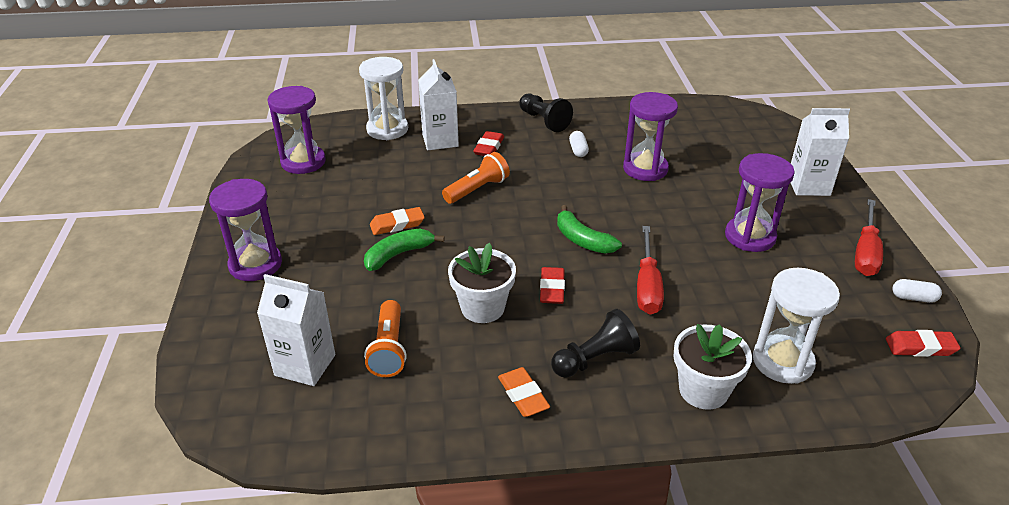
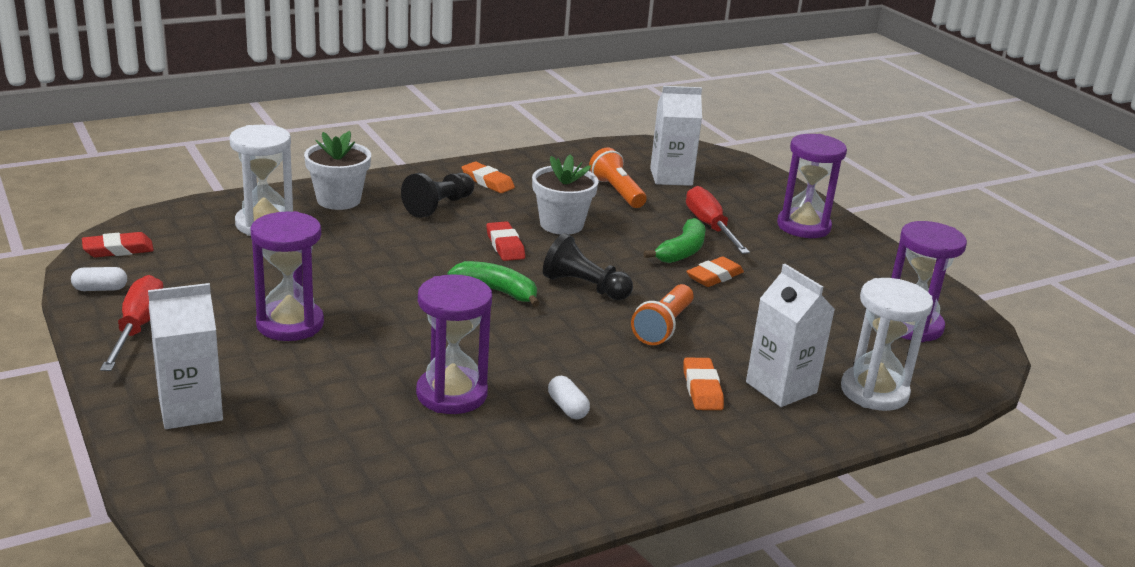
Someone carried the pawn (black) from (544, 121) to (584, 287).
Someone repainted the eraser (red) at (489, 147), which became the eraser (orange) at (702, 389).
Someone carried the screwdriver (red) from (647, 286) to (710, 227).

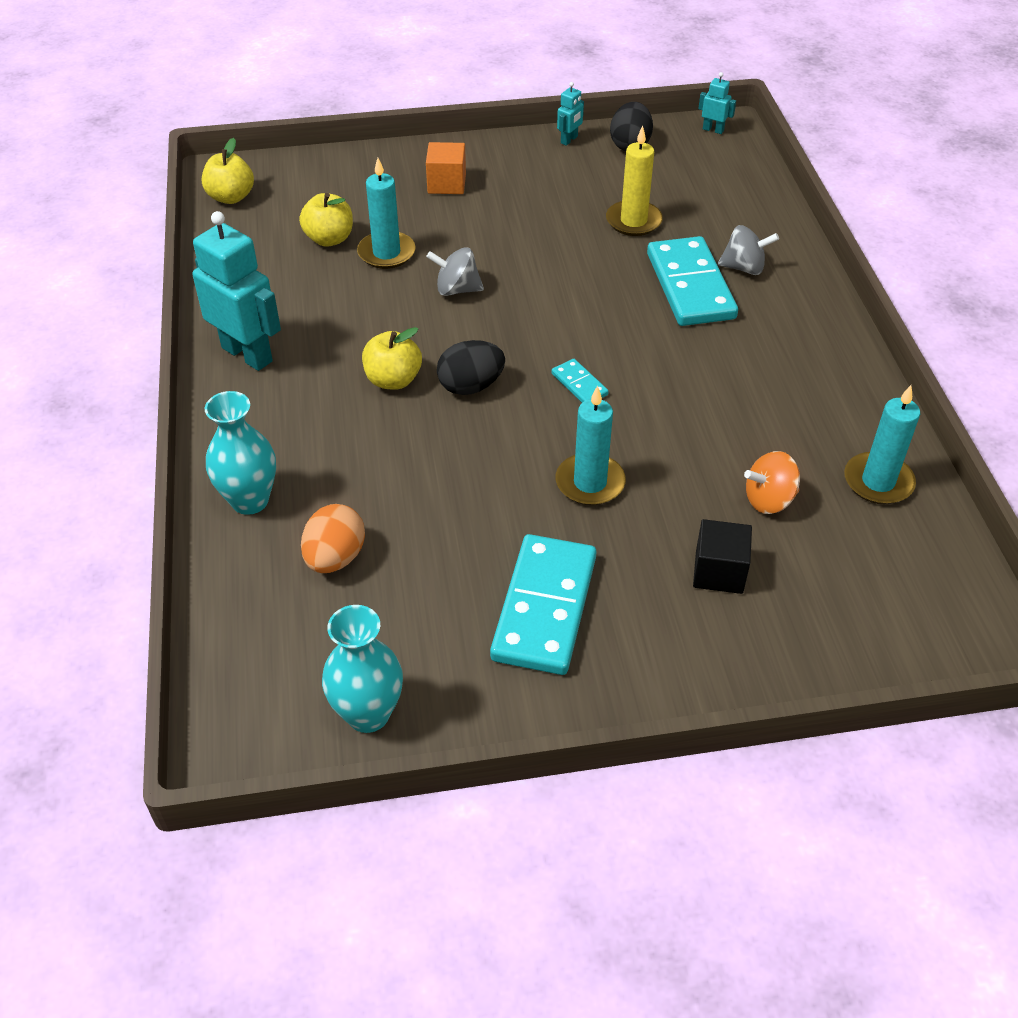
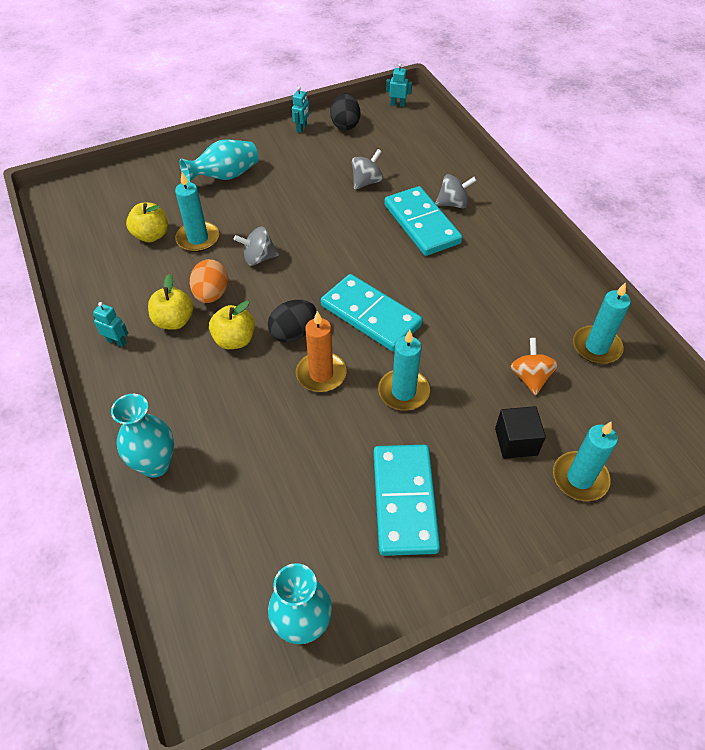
Someone swapped the candle (yellow) at (633, 221) for the spinning top (grey) at (366, 182).
Someone carried the apple (yellow) from (231, 197) to (174, 321).
Someone swapped the cube (orange) at (446, 184) for the vase (turquoise) at (225, 176).
Someone scaled the robot (turquoise) at (247, 354) by 0.45.
Someone scaled the domino (turquoise) at (579, 384) by 2.22.
Someone rotated the spinning top (orange) at (769, 500) by 120 degrees clockwise.
Someone carried the egg (orange) from (335, 558) to (211, 294).
Someone put down the candle (orange) at (321, 374).
Someone put down the candle (turquoise) at (580, 478).

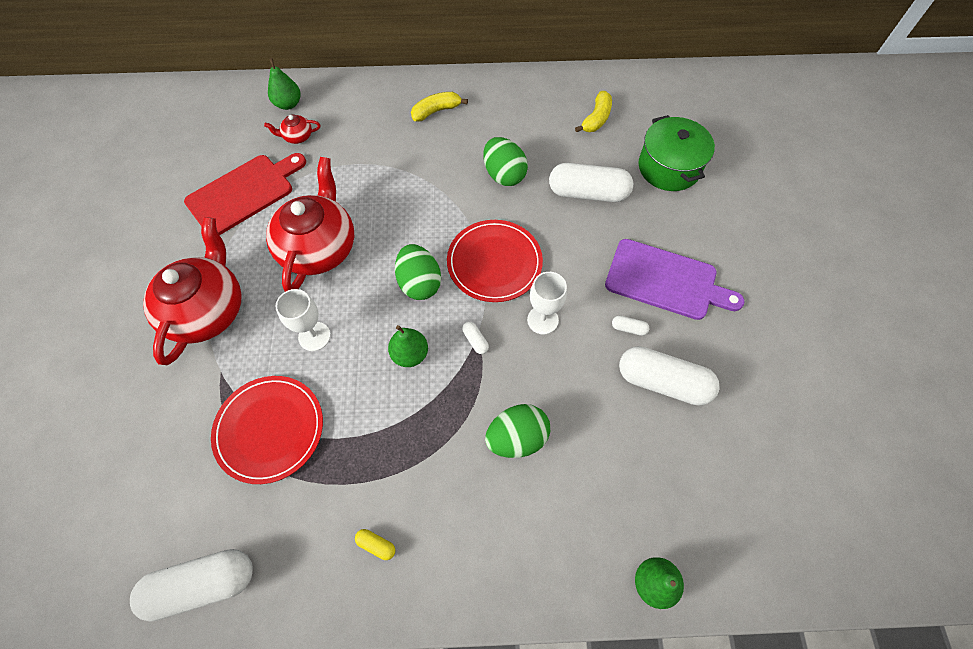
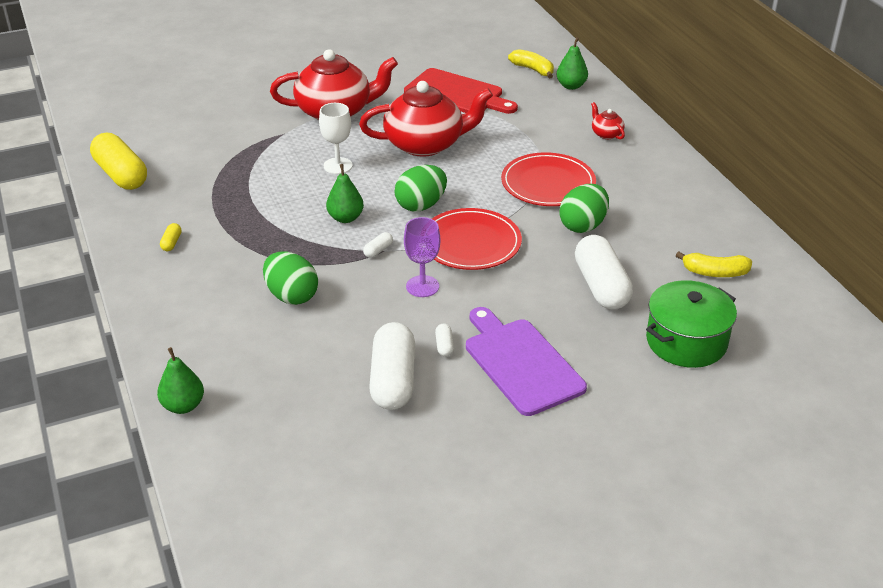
Someone carried the banana (yellow) from (436, 111) to (533, 70).
Someone carried the teapot (red) from (297, 136) to (606, 134).
Someone rotated the cutting board (purple) at (665, 280) by 150 degrees clockwise.
Someone repainted the goblet (white) at (542, 320), which became the goblet (purple) at (422, 286).
Someone carried the plate (red) from (269, 429) to (548, 183).
Someone repainted the capsule (white) at (203, 584), which became the capsule (yellow) at (121, 175).

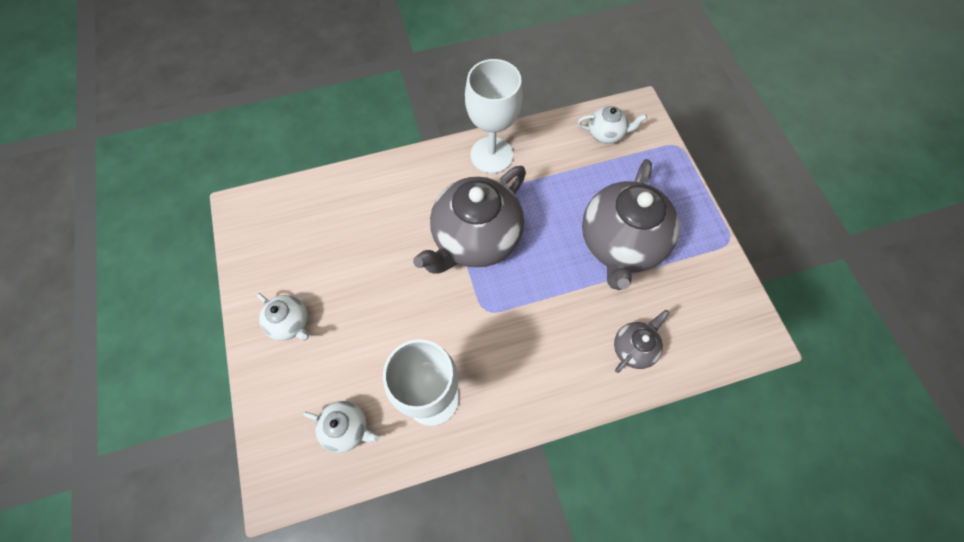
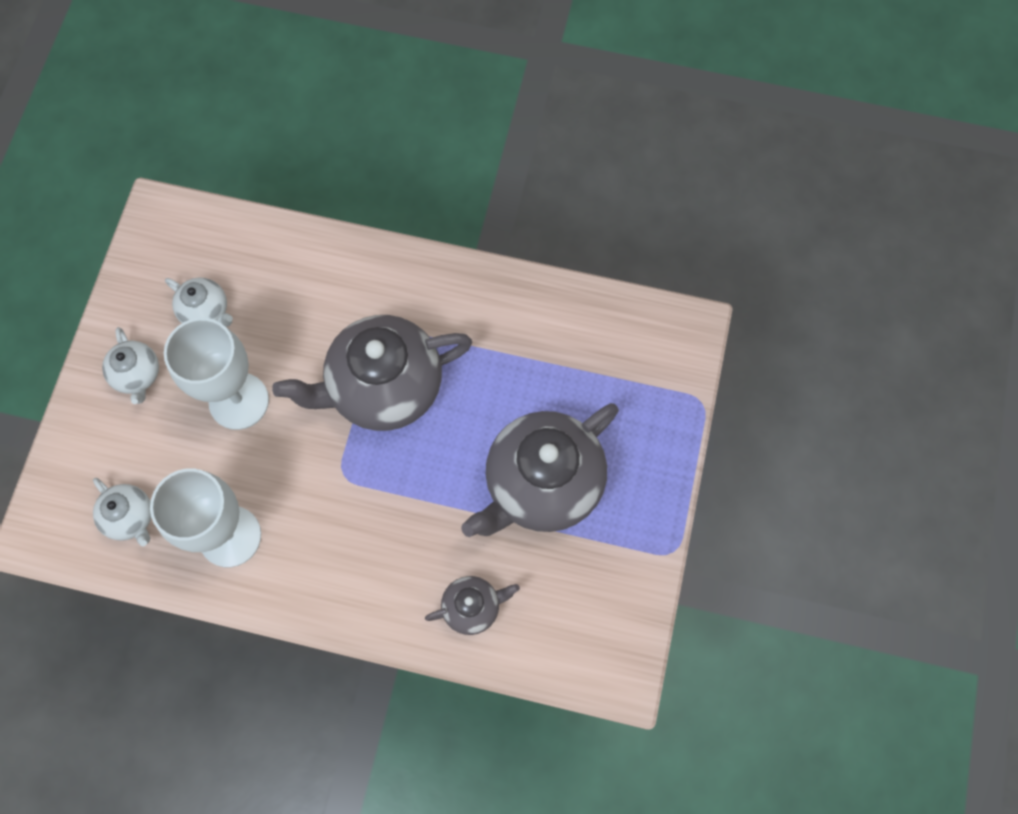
Someone carried the goblet (white) from (491, 155) to (239, 401).
Someone carried the teapot (white) from (606, 134) to (206, 312).

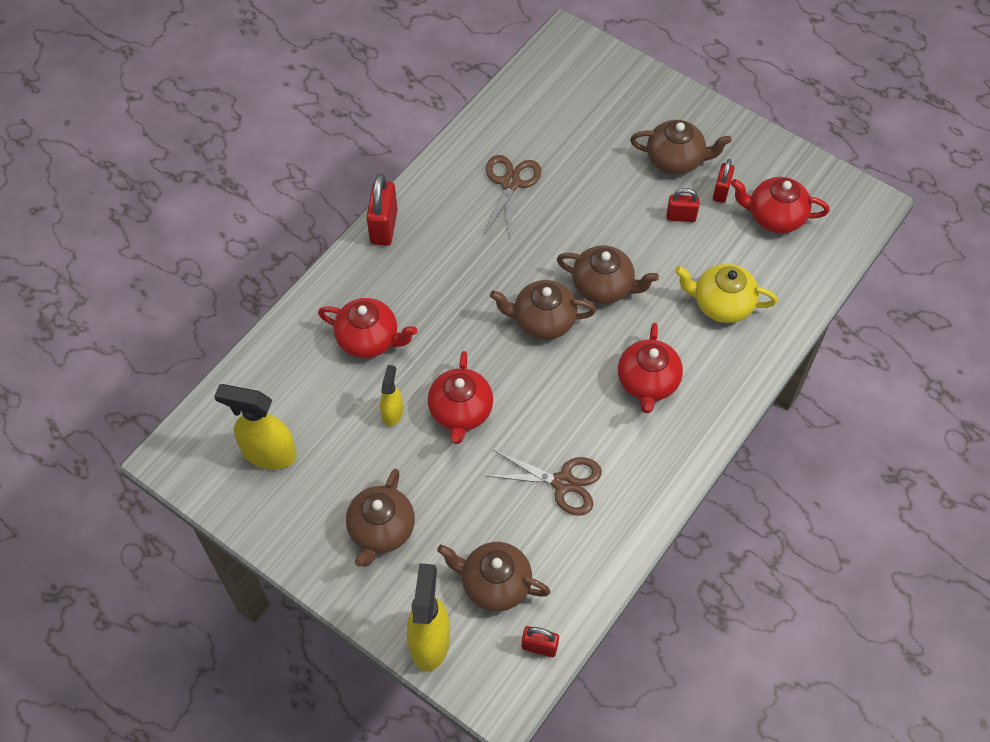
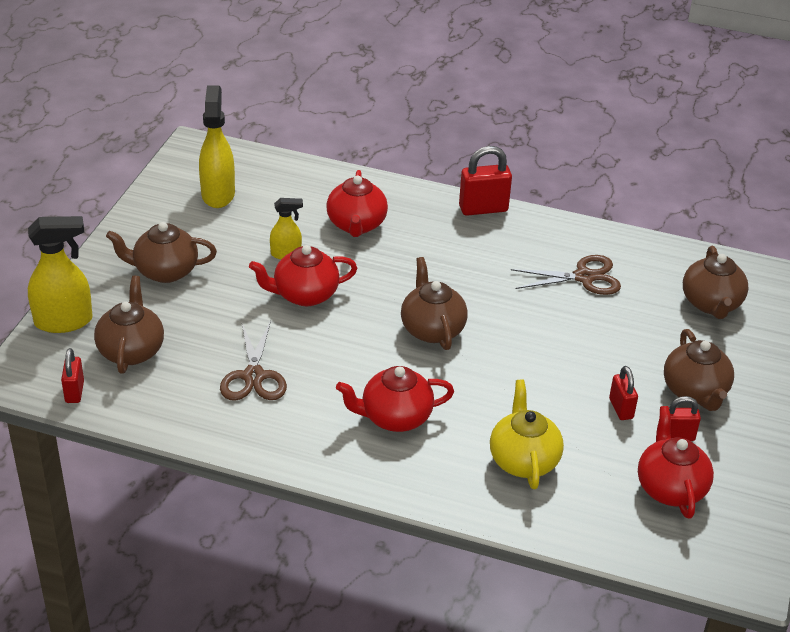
Someone carried the teapot (brown) from (603, 287) to (711, 304).

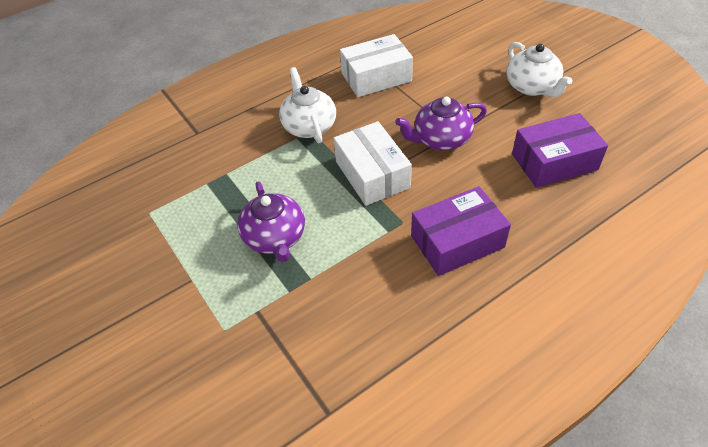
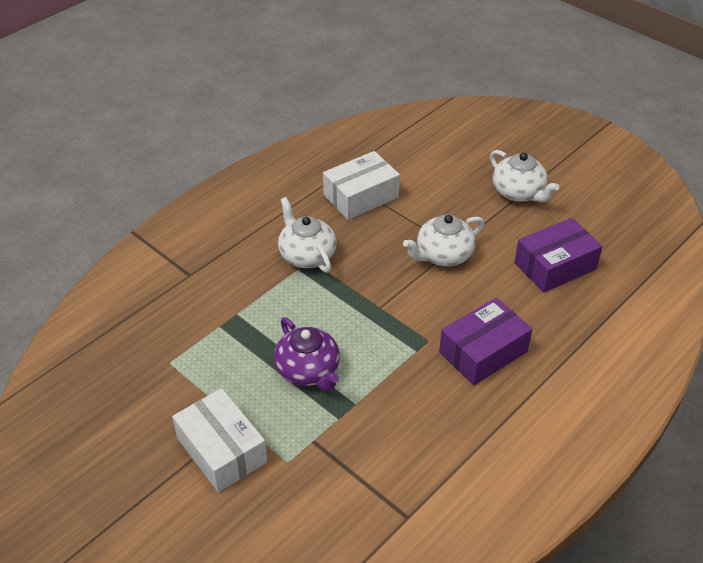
Someone repainted the teapot (purple) at (440, 139), which became the teapot (white) at (443, 255).
Someone carried the box (white) from (372, 174) to (221, 450).

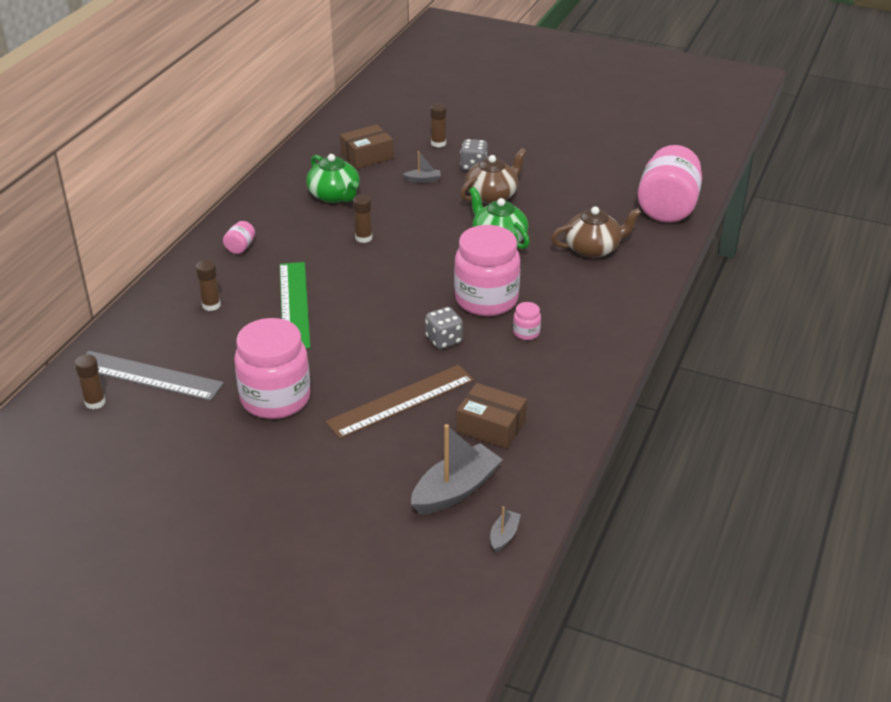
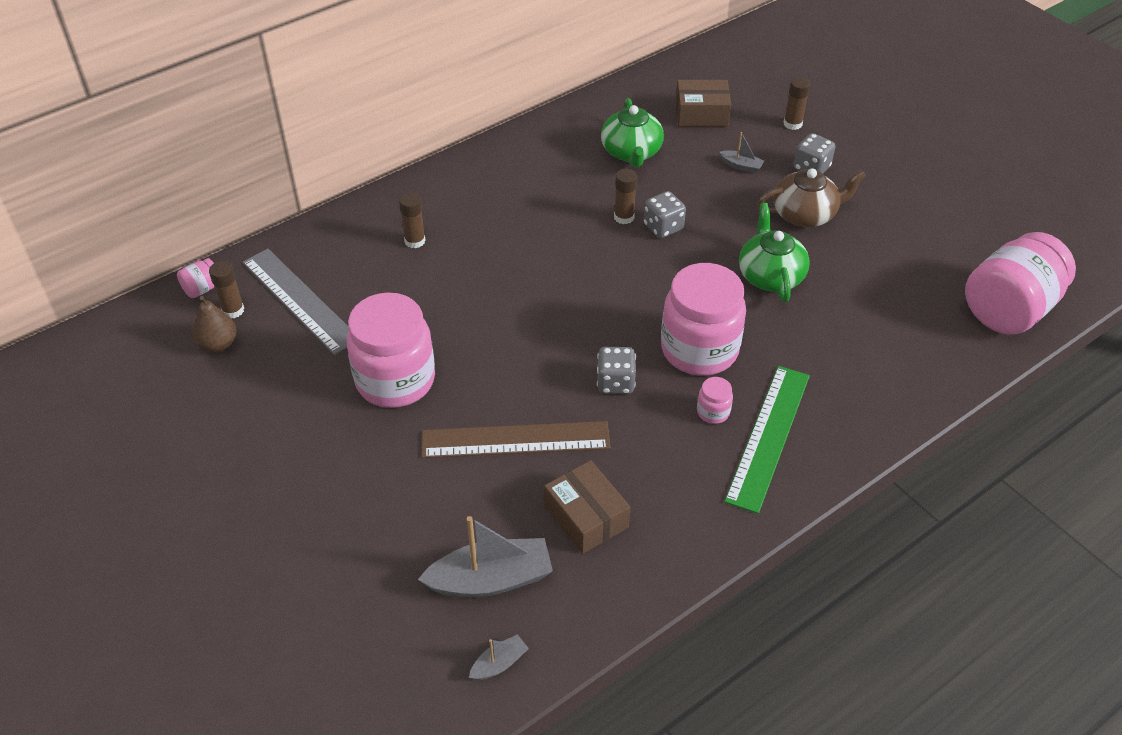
Someone took away the teapot (brown) at (593, 248).
Someone carried the jar (pink) from (240, 247) to (202, 288).
Someone carried the ruler (green) from (294, 305) to (769, 437).
Someone put down the dice (grey) at (663, 227).
Someone put down the pear (brown) at (218, 344).

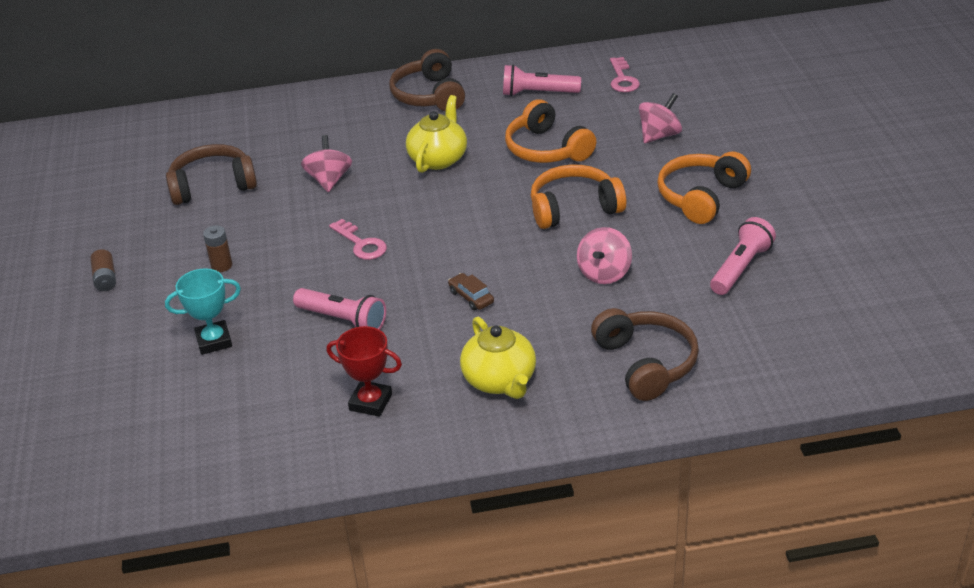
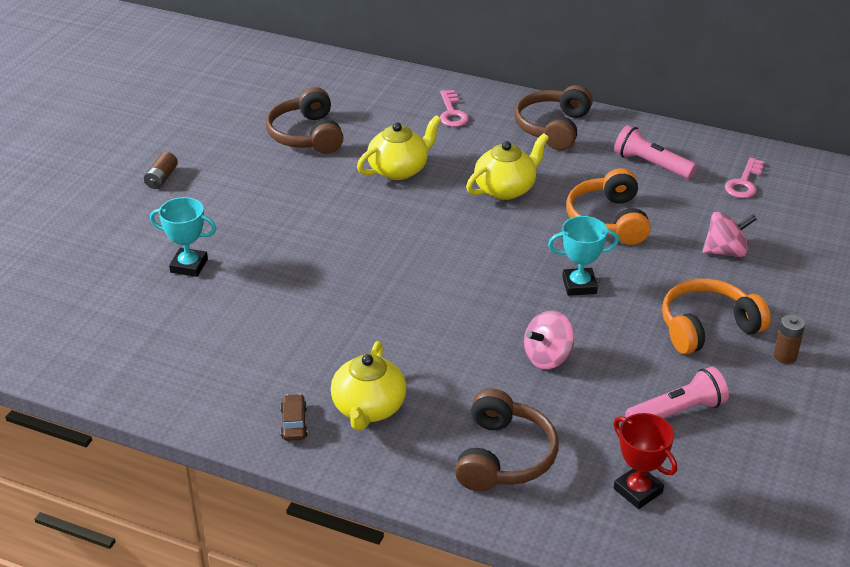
Someone swapped the spinning top (pink) at (329, 180) for the teapot (yellow) at (399, 169).
Someone rotated the headphones (brown) at (212, 185) by 120 degrees counterclockwise.
Someone swapped the headphones (orange) at (574, 208) for the trophy (turquoise) at (579, 285).
Someone carried the key (pink) from (361, 244) to (452, 113).
Someone carried the battery (brown) from (221, 265) to (785, 356).
Someone carried the car (brown) from (471, 297) to (294, 423).
Someone took away the flashlight (pink) at (343, 320).
Someone carried the trophy (red) from (370, 402) to (638, 490).

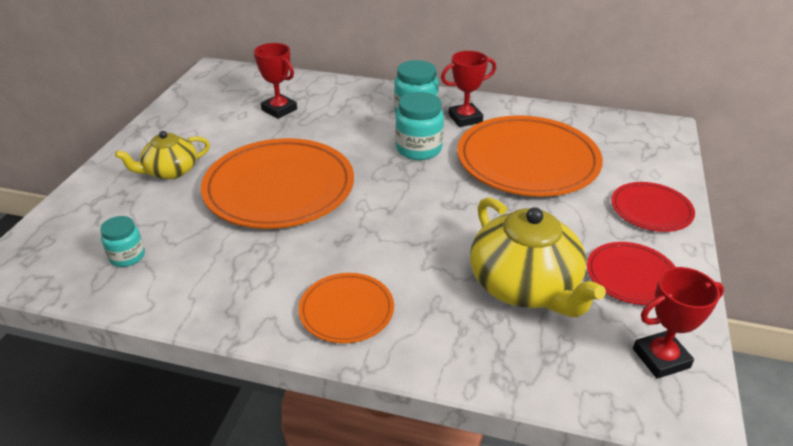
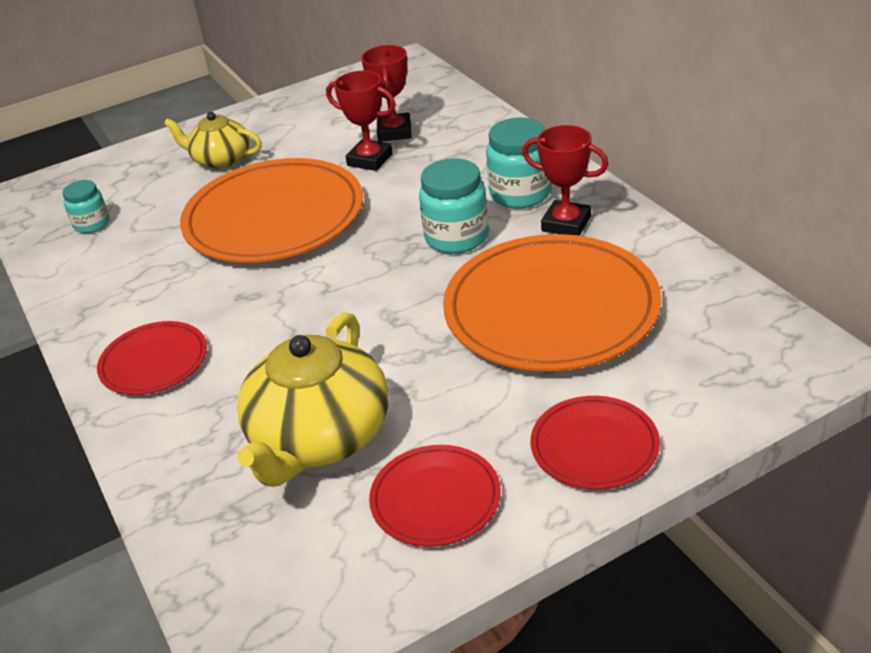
Someone carried the trophy (red) from (661, 358) to (370, 160).
Someone repainted the plate (orange) at (346, 310), which became the plate (red) at (154, 362).

